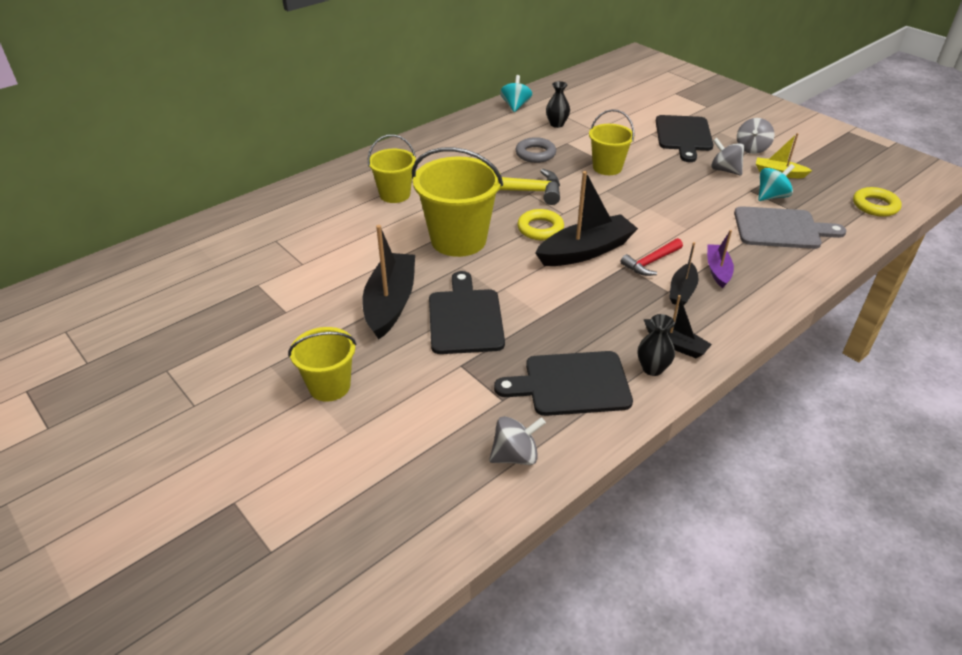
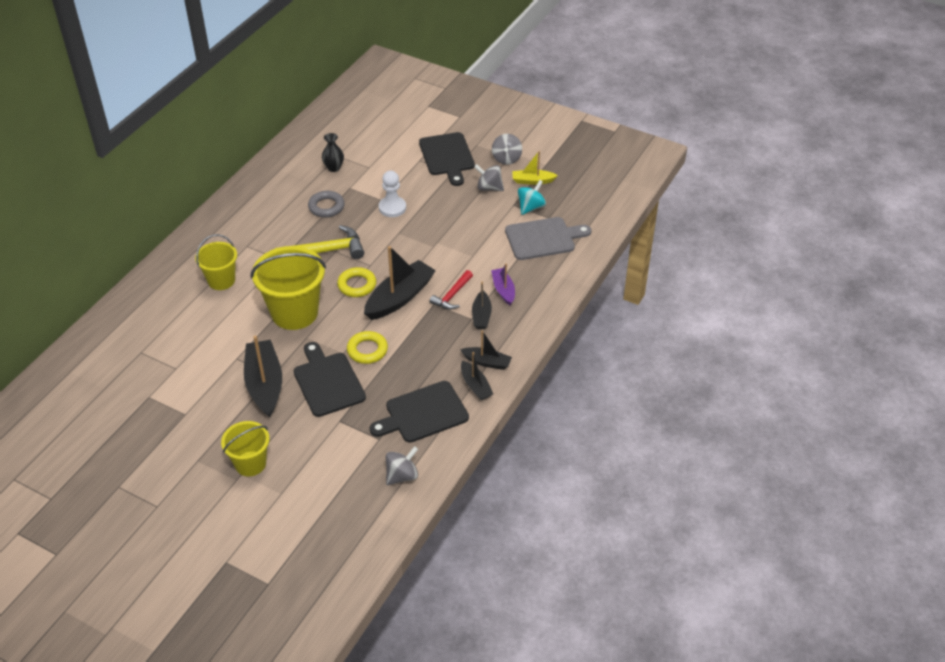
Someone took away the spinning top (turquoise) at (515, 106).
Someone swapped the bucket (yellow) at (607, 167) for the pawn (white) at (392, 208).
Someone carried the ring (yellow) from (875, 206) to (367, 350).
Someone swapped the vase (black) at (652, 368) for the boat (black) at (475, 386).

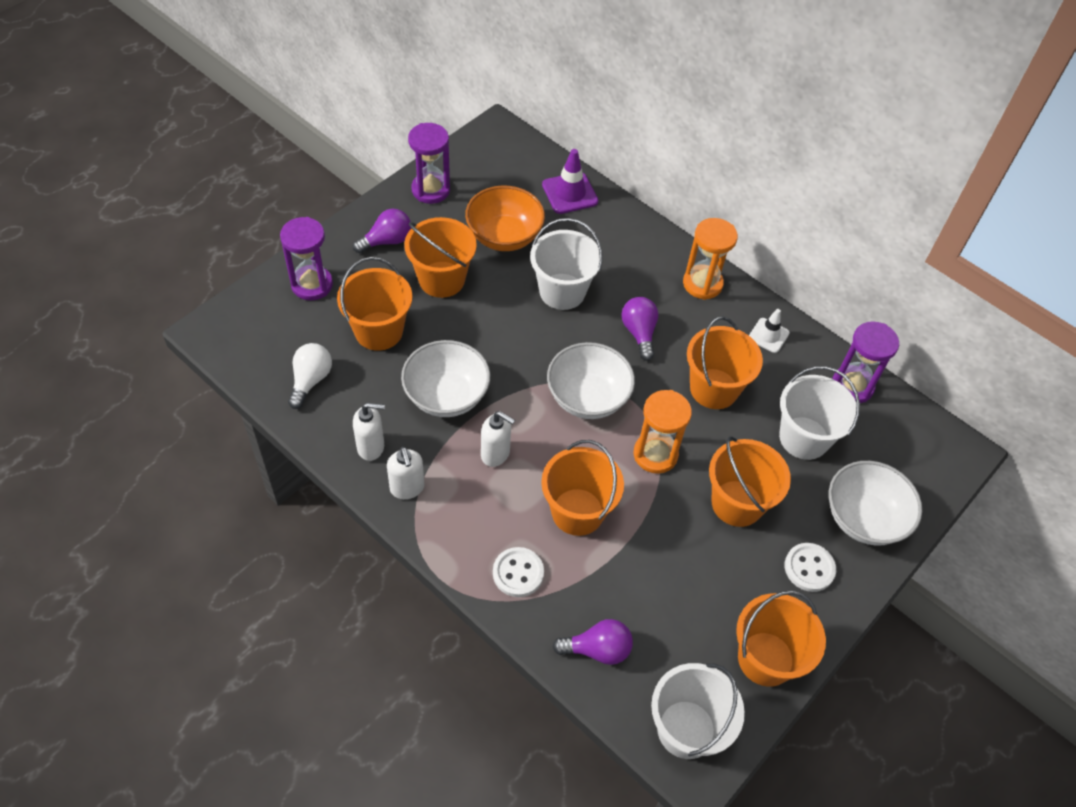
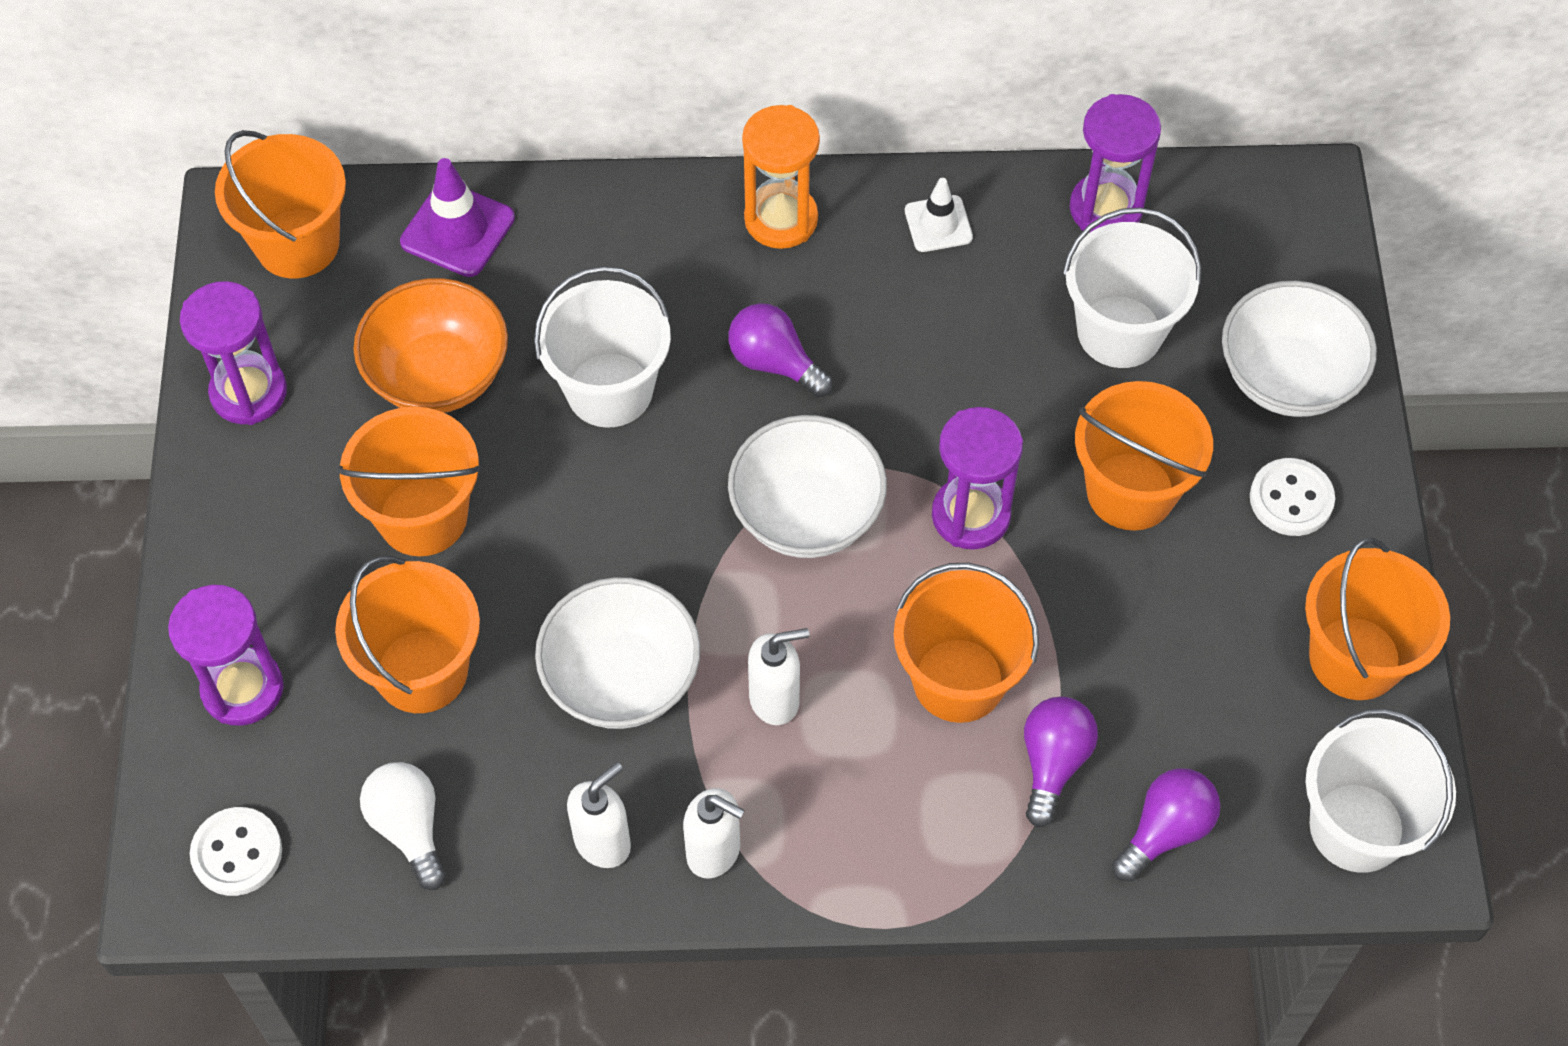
Someone carried the light bulb (purple) from (387, 241) to (1053, 763).
Someone carried the bucket (orange) from (714, 389) to (297, 243).
Someone repainted the hourglass (orange) at (655, 454), which became the hourglass (purple) at (970, 515).
Someone carried the button (white) from (518, 573) to (237, 853).

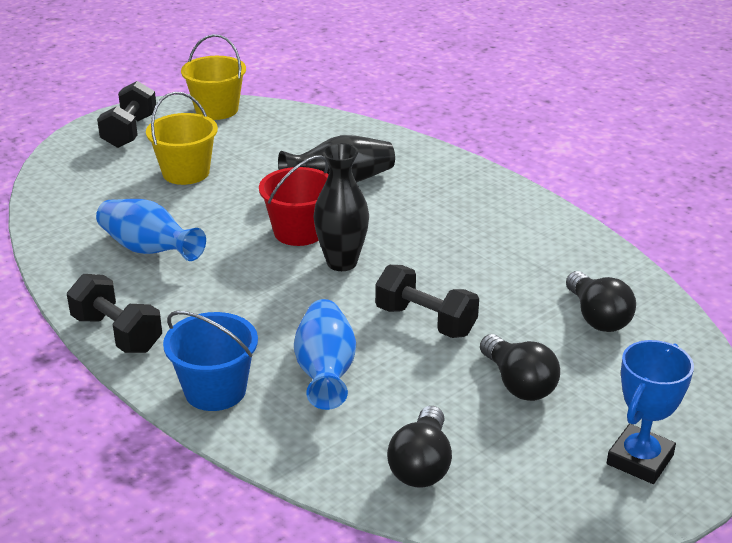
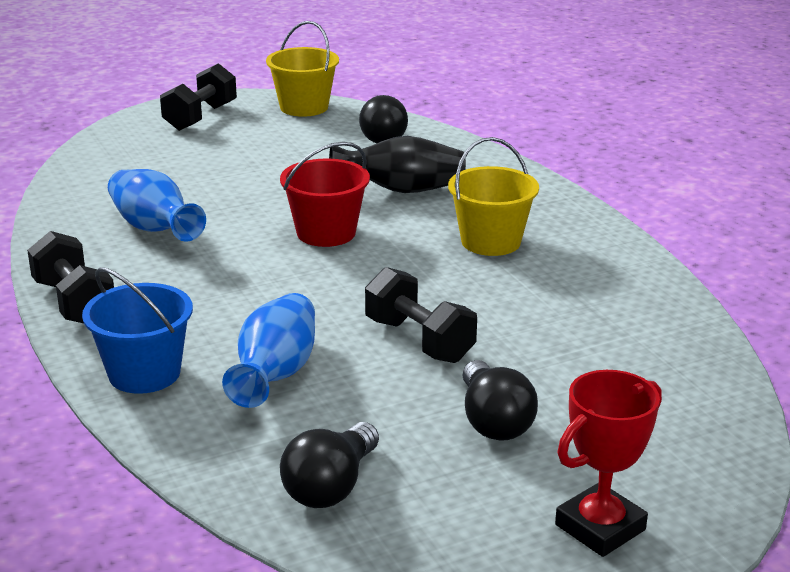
Someone carried the bucket (yellow) from (186, 173) to (491, 241).
Someone took away the vase (black) at (342, 262).
Someone carried the light bulb (black) from (597, 317) to (382, 136).
Someone repainted the trophy (blue) at (640, 460), which became the trophy (red) at (600, 527).

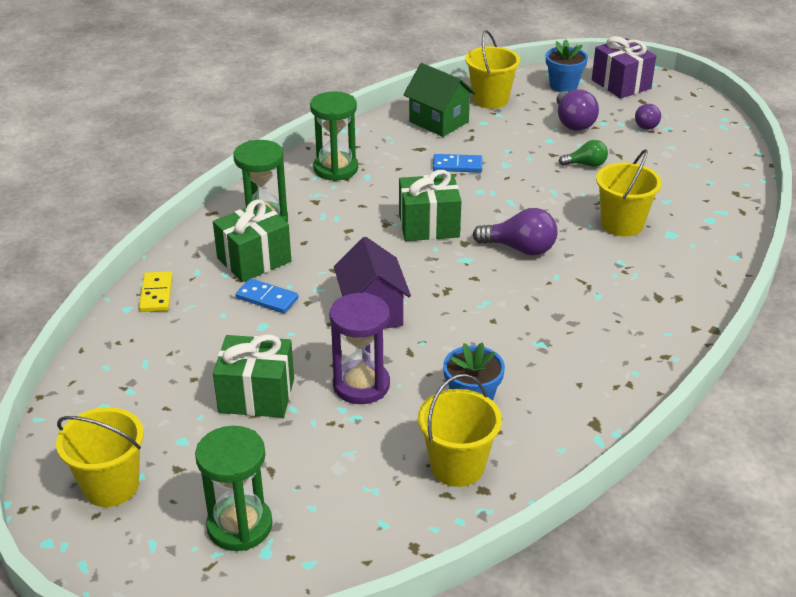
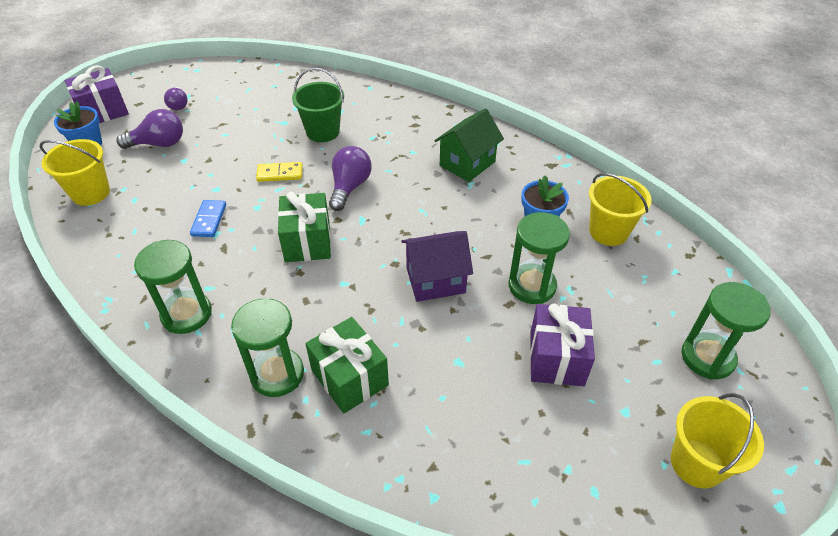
Someone carried the house (green) from (438, 122) to (467, 163).
Someone rotated the light bulb (purple) at (646, 124) by 60 degrees clockwise.
Someone took away the light bulb (green) at (586, 164).
Someone repainted the bucket (yellow) at (622, 224), which became the bucket (green) at (323, 132).
Someone carried the domino (yellow) from (156, 294) to (280, 173).
Someone took away the domino (blue) at (267, 298).
Someone repainted the hourglass (purple) at (361, 385), which became the hourglass (green) at (532, 286).
Someone repainted the gift (green) at (256, 395), which became the gift (purple) at (556, 358).

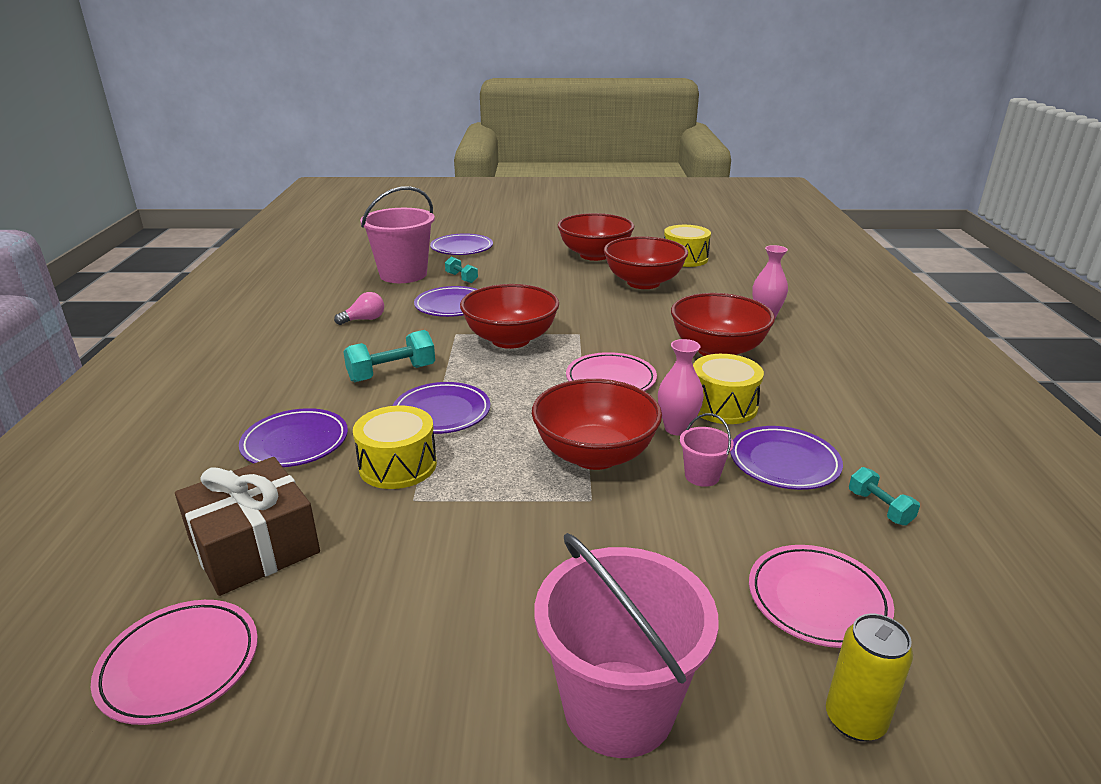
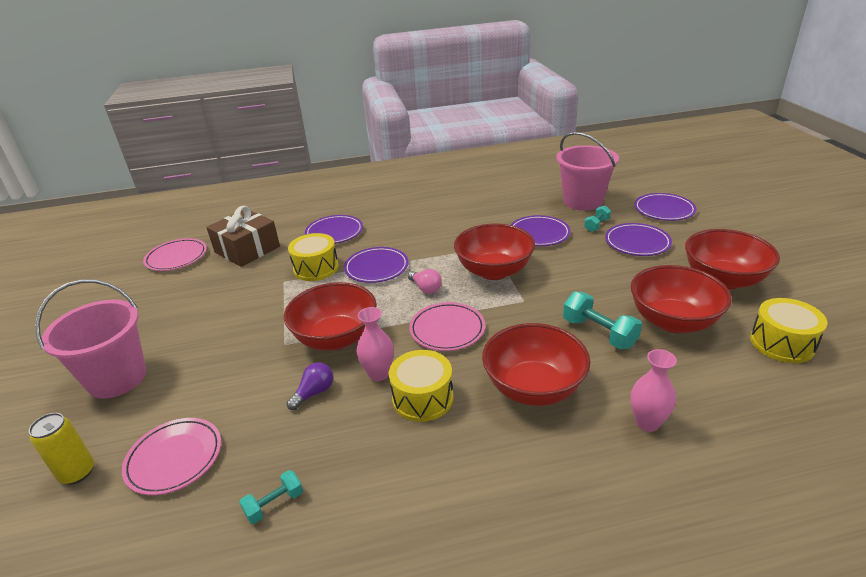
Someone carried the light bulb (pink) from (364, 319) to (426, 288).
Someone carried the dumbbell (turquoise) from (392, 373) to (599, 333).
Someone swapped the bucket (pink) at (702, 476) for the light bulb (purple) at (314, 393).
Someone carried the plate (purple) from (784, 462) to (637, 243).

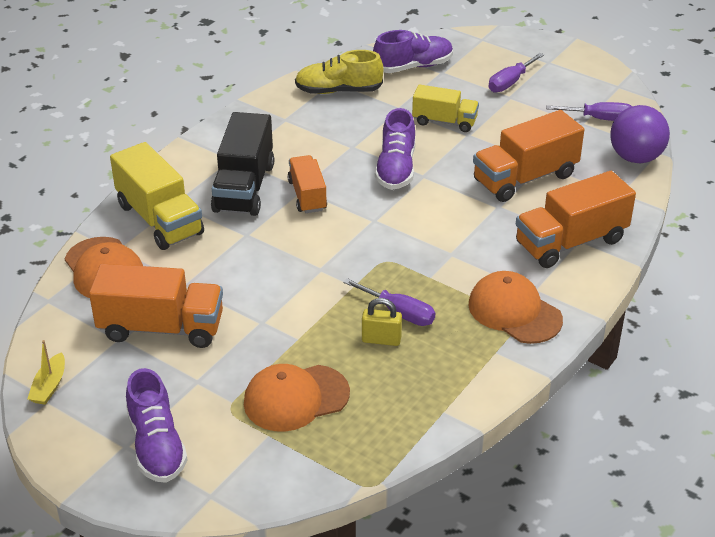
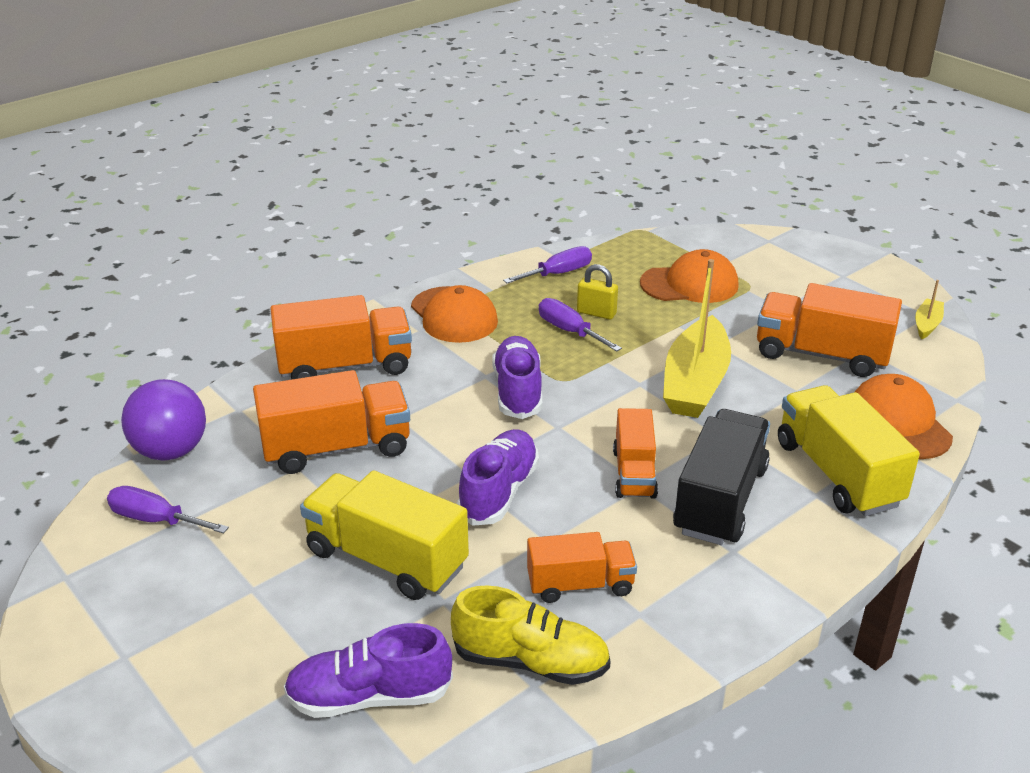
Someone carried the screwdriver (purple) from (510, 82) to (558, 273).
Someone scaled the truck (yellow) at (444, 121) by 1.60.
Someone carried the shoe (purple) from (156, 445) to (518, 391).
Someone put down the boat (yellow) at (695, 383).
Someone put down the truck (orange) at (580, 584).

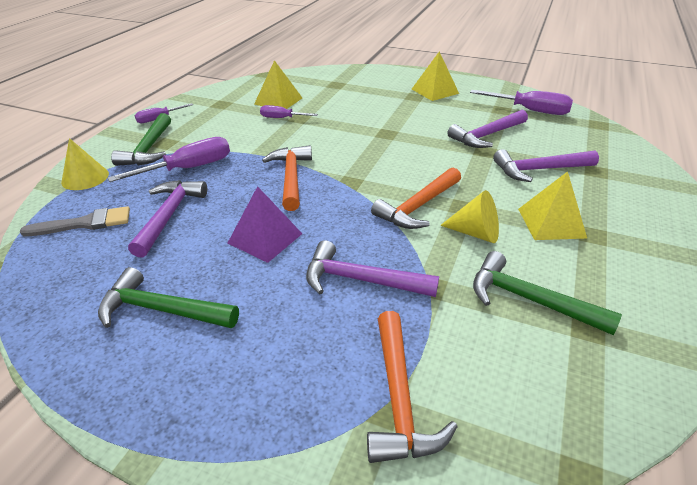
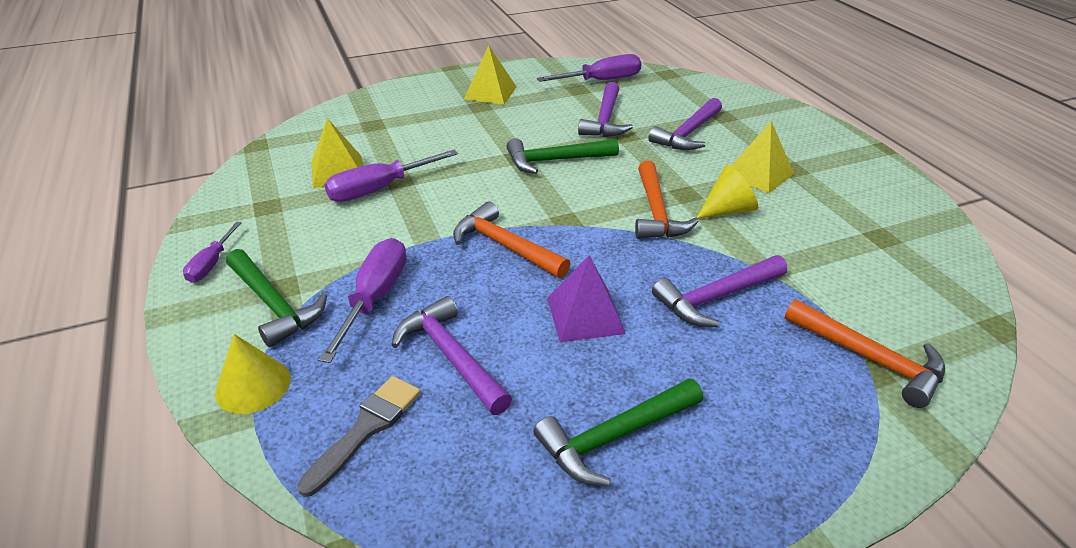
Someone scaled the screwdriver (purple) at (282, 118) by 1.71.
Someone carried the hammer (green) from (529, 300) to (555, 160).

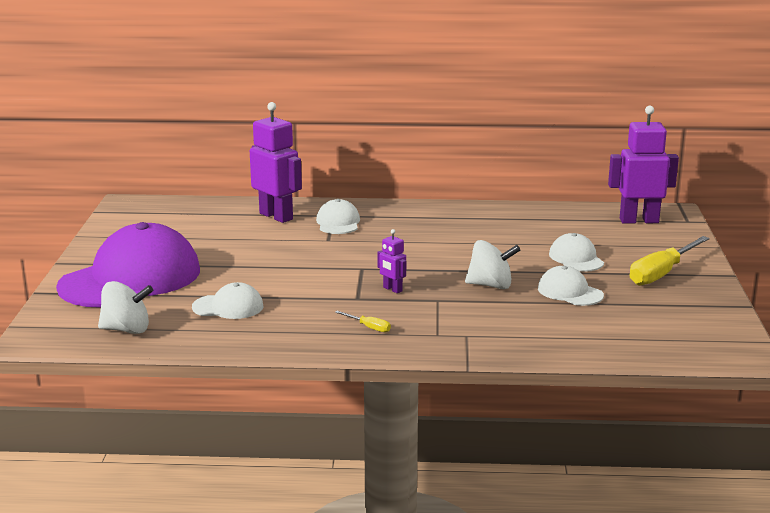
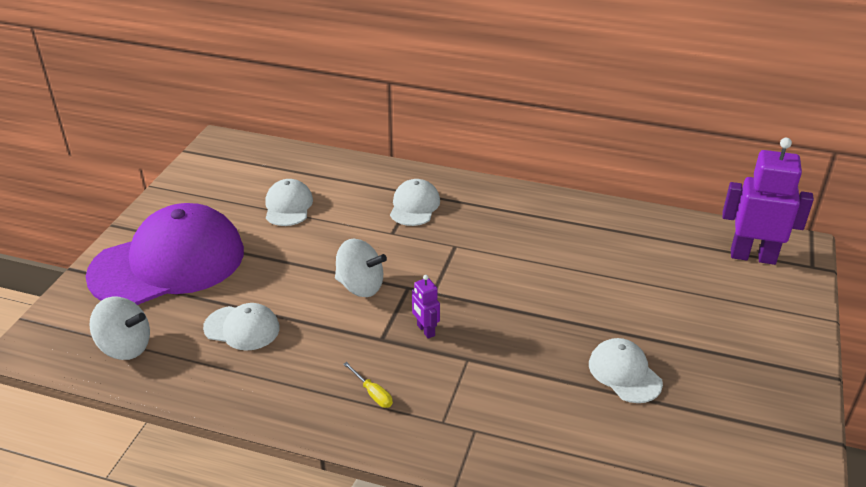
Someone took away the robot (purple) at (276, 216).
Someone carried the cap (white) from (576, 258) to (288, 206).
Someone took away the screwdriver (yellow) at (661, 273).
Someone carried the spinning top (white) from (491, 285) to (360, 286).

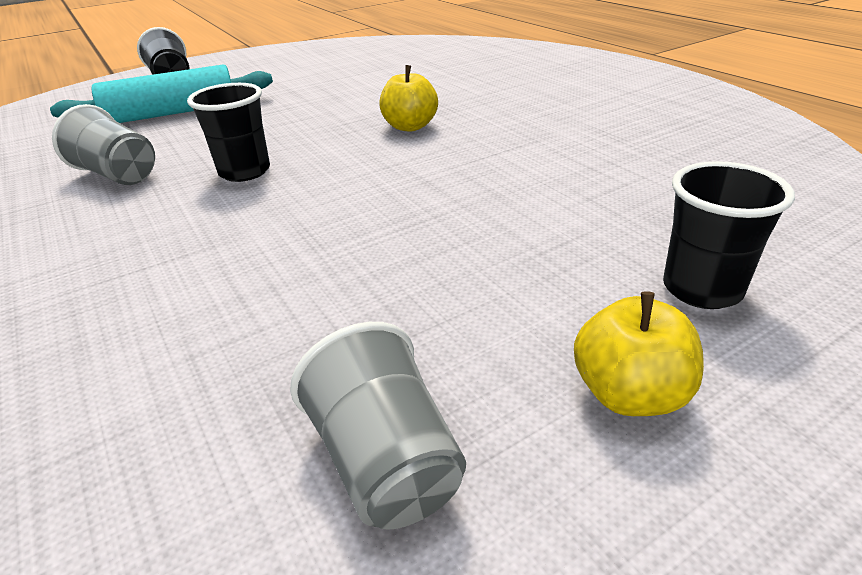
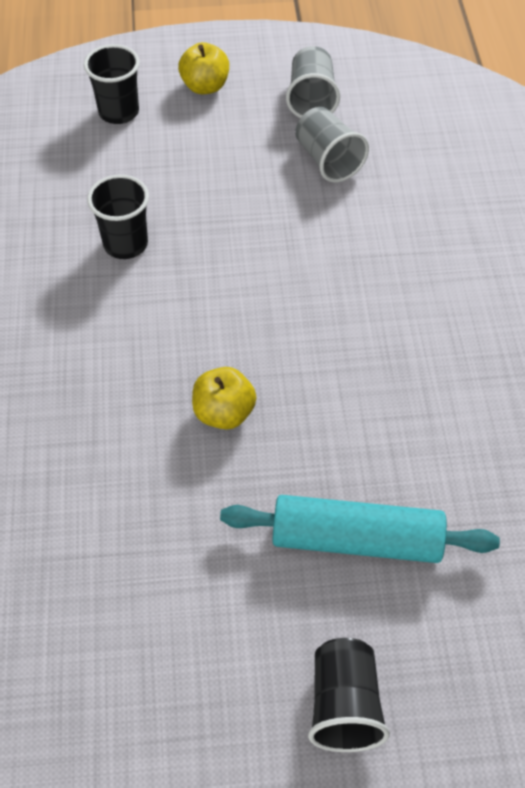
Someone carried the apple (yellow) from (410, 126) to (224, 413).
Someone carried the cup (black) from (244, 172) to (125, 244).
Someone carried the cup (grey) from (118, 175) to (328, 160).

